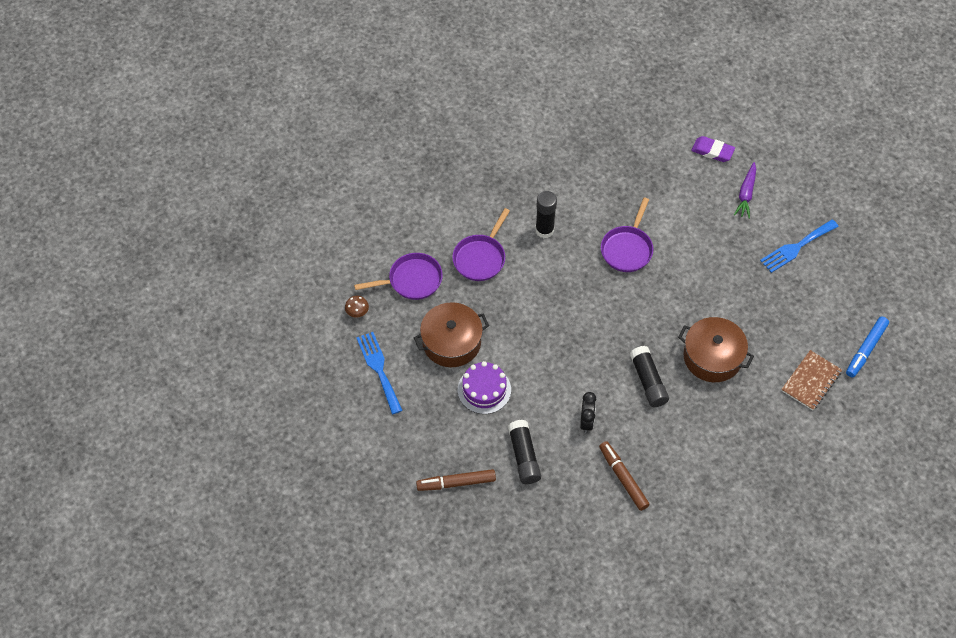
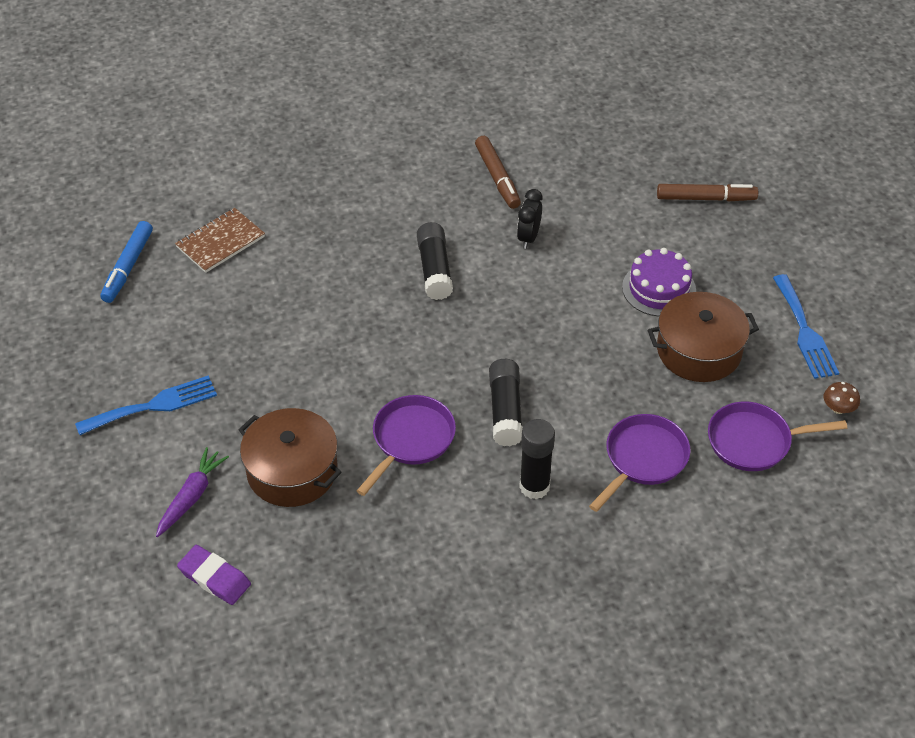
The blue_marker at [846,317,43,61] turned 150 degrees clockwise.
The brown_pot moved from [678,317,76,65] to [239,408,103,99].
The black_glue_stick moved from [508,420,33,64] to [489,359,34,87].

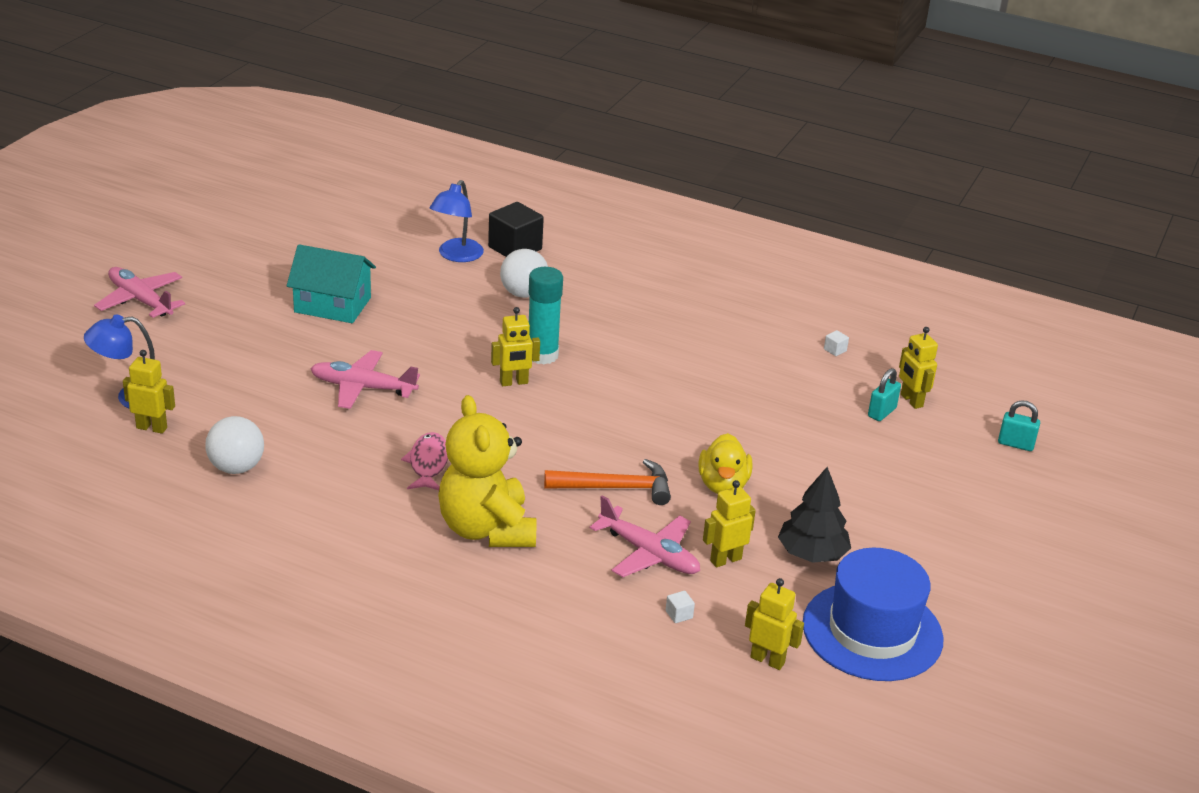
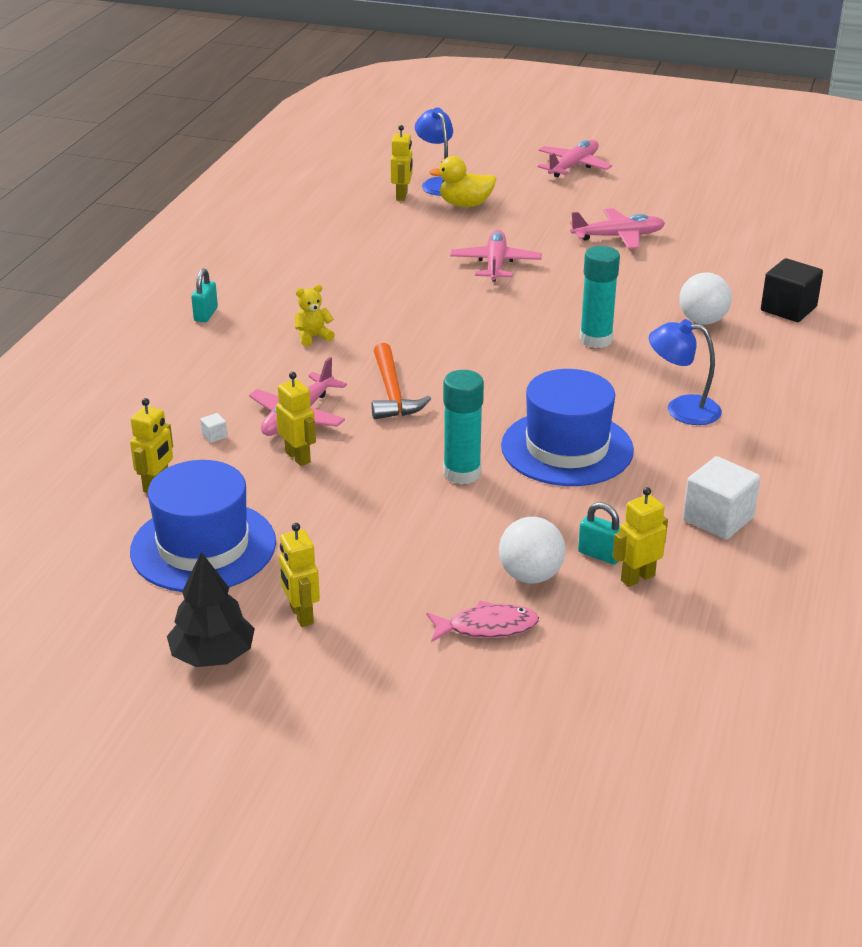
The black_tree moved from [778,467,73,96] to [167,552,88,115].
The turquoise_padlock moved from [998,400,42,51] to [191,268,27,54].
The yellow_robot moved from [491,307,49,79] to [279,523,41,104].
The yellow_teddy_bear at [438,395,98,152] changed to 0.42 times the size.
The pink_fish moved from [401,432,47,58] to [427,600,112,42].
The yellow_duck moved from [698,433,54,61] to [429,156,67,51].
The turquoise_glue_stick at [443,370,41,115] appeared.
The white_ball moved from [205,416,59,58] to [499,517,67,67].
The blue_hat at [501,369,133,117] appeared.
The turquoise_house at [287,244,89,79] was replaced by the pink_plane at [570,208,95,41].
The blue_lamp moved from [430,180,54,82] to [649,319,73,106].
The white_cube at [824,330,25,26] changed to 2.50 times the size.

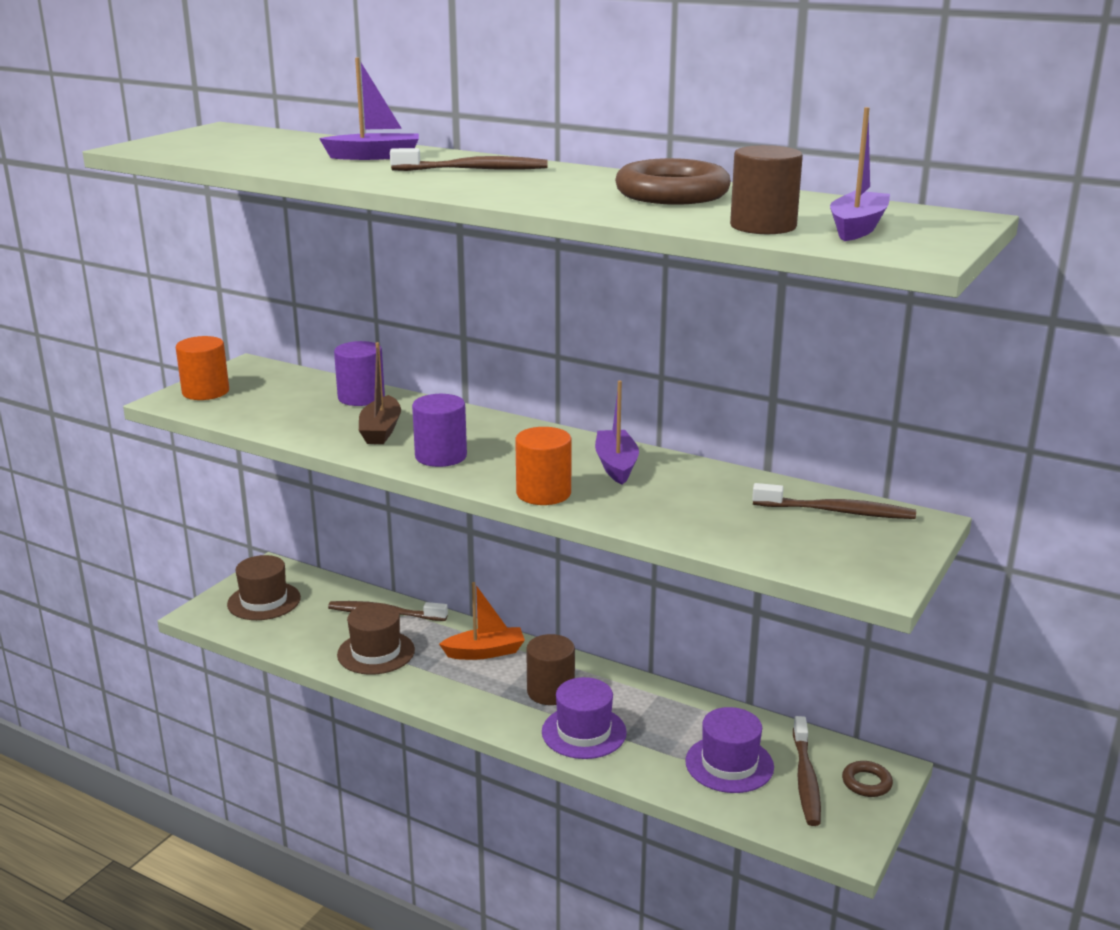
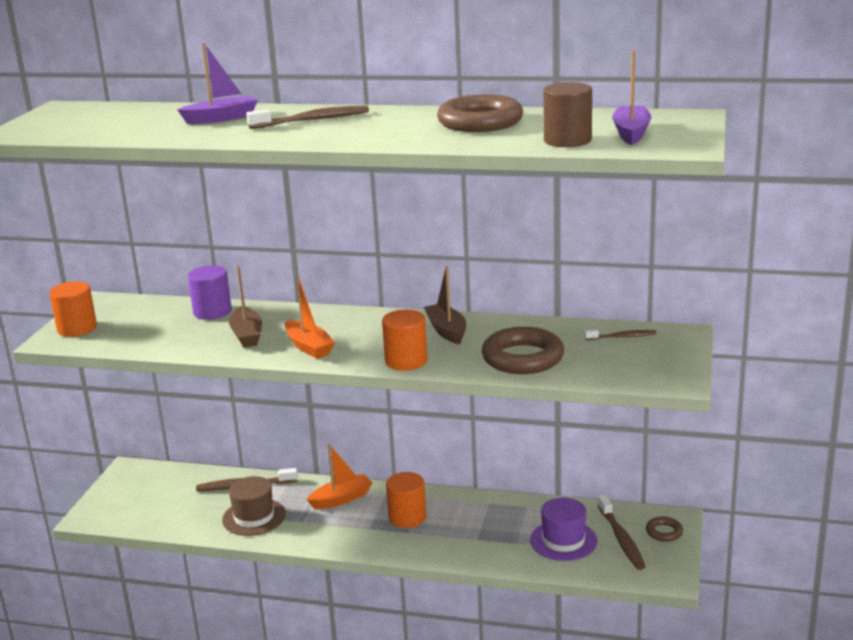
The purple_cylinder at [412,394,55,73] was replaced by the orange_boat at [285,276,50,83].
The brown_cylinder at [526,634,49,71] became the orange_cylinder at [386,472,40,56].
The purple_boat at [595,380,44,104] became the brown_boat at [424,266,42,78].
The brown_ring at [482,327,82,47] appeared.
The brown_toothbrush at [752,483,164,36] changed to 0.61 times the size.
The brown_hat at [227,555,74,65] disappeared.
The purple_hat at [542,677,85,82] disappeared.

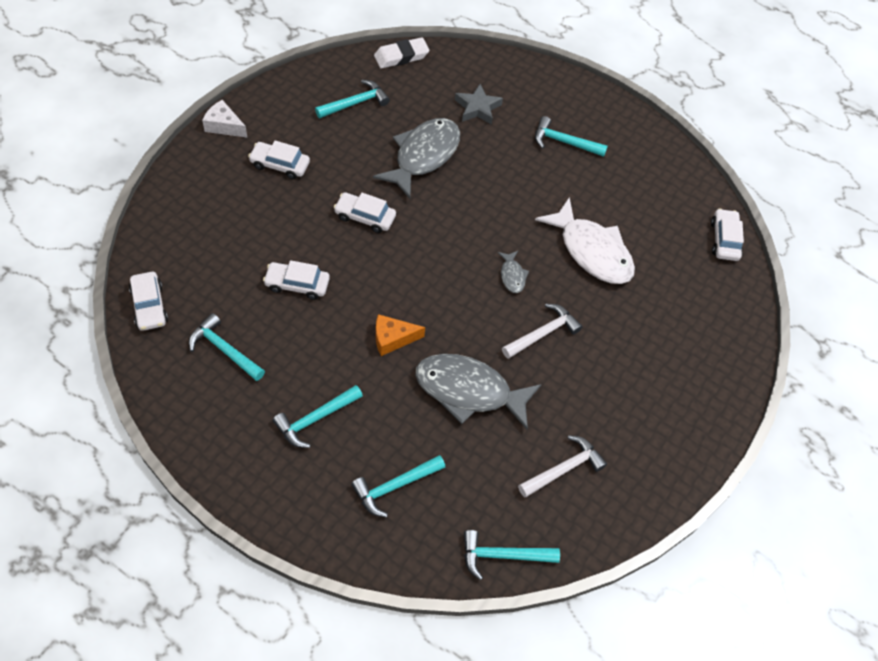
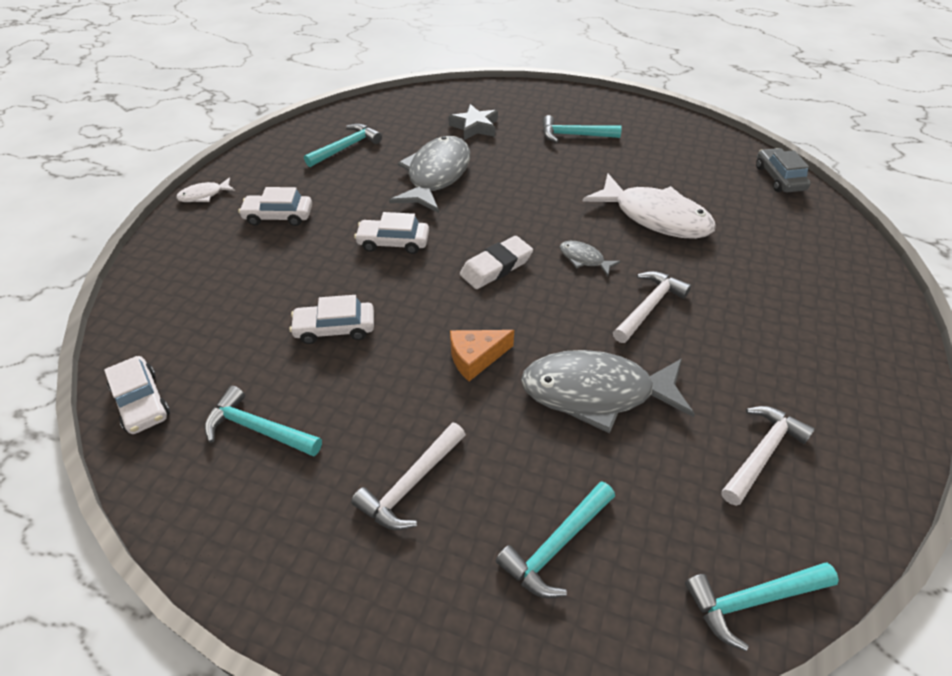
The white_cheese at [202,100,45,38] was replaced by the white_fish at [176,178,59,24].
The turquoise_hammer at [273,385,90,63] became the white_hammer at [351,422,115,108].
The white_eraser moved from [374,37,55,32] to [460,236,73,53].
The grey_fish at [497,251,32,42] turned 150 degrees clockwise.
The white_car at [711,208,33,53] became the grey_car at [756,148,55,45].

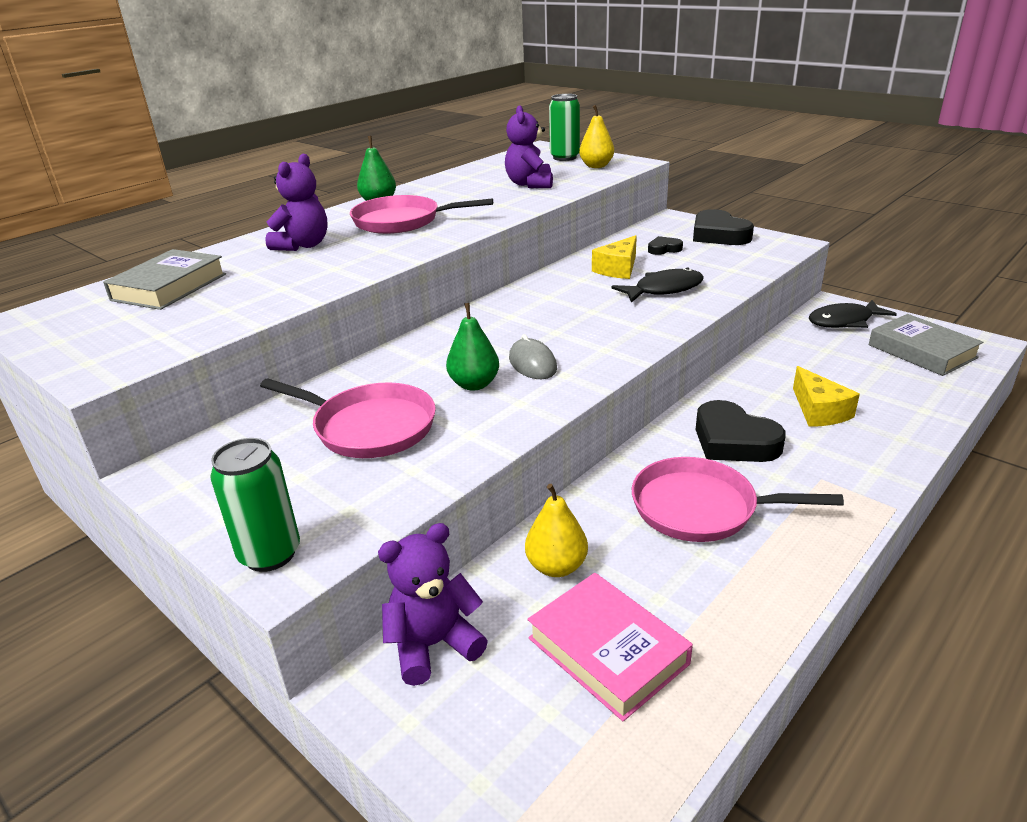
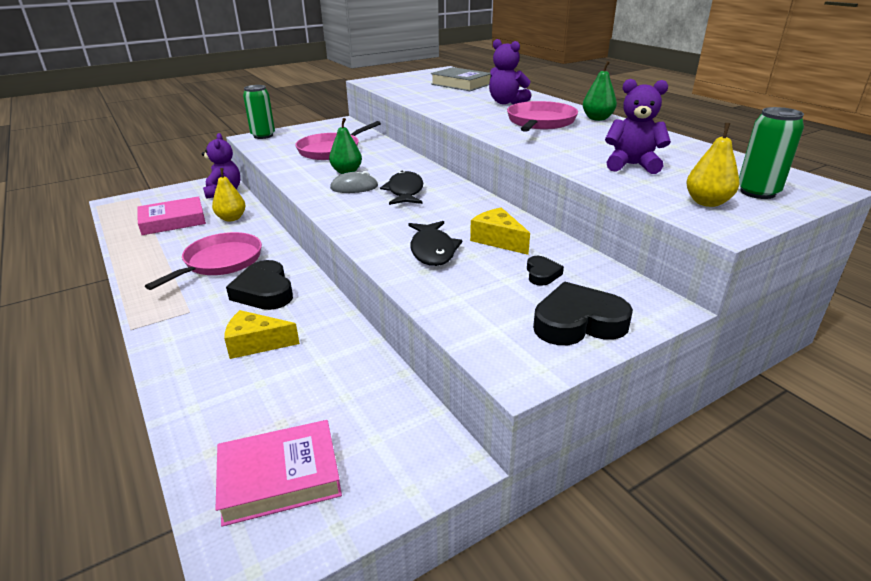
The grey_book at [869,314,114,62] became the pink_book at [215,420,127,107].
The black_heart at [696,400,90,62] turned 90 degrees counterclockwise.
The black_fish moved from [809,300,88,28] to [380,171,43,34].

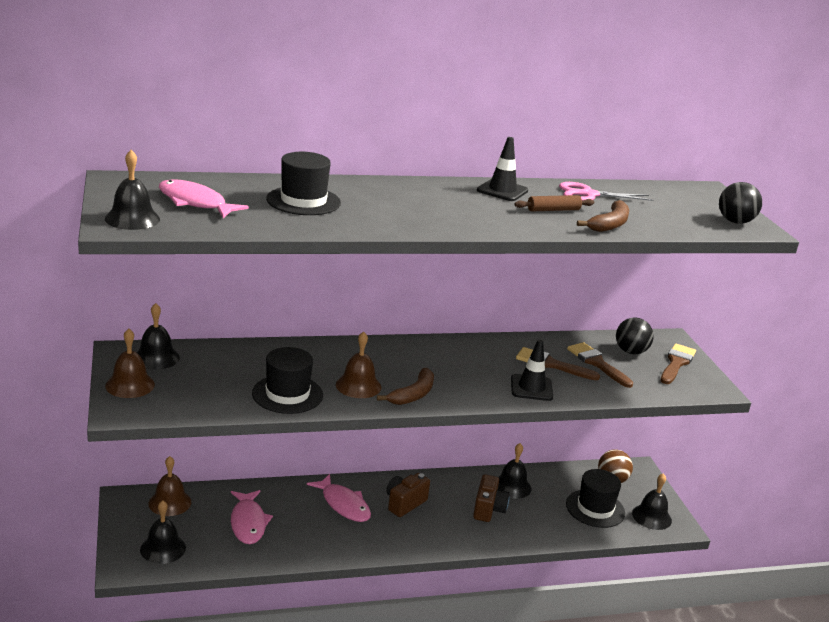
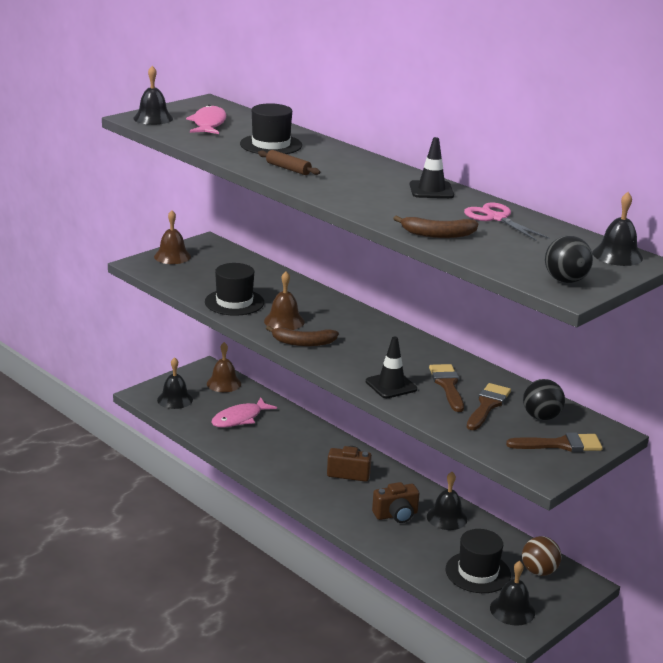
The brown_rolling_pin moved from [514,195,80,17] to [258,150,62,25].
The black_bell moved from [137,303,43,67] to [592,192,51,74].
The pink_fish at [307,474,64,48] disappeared.

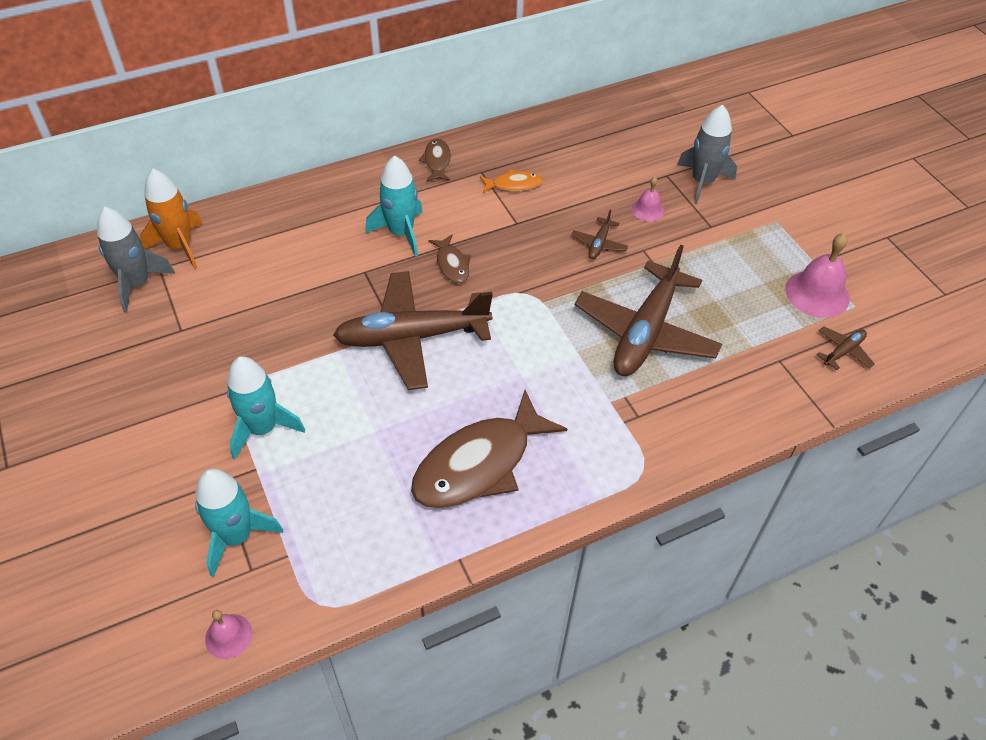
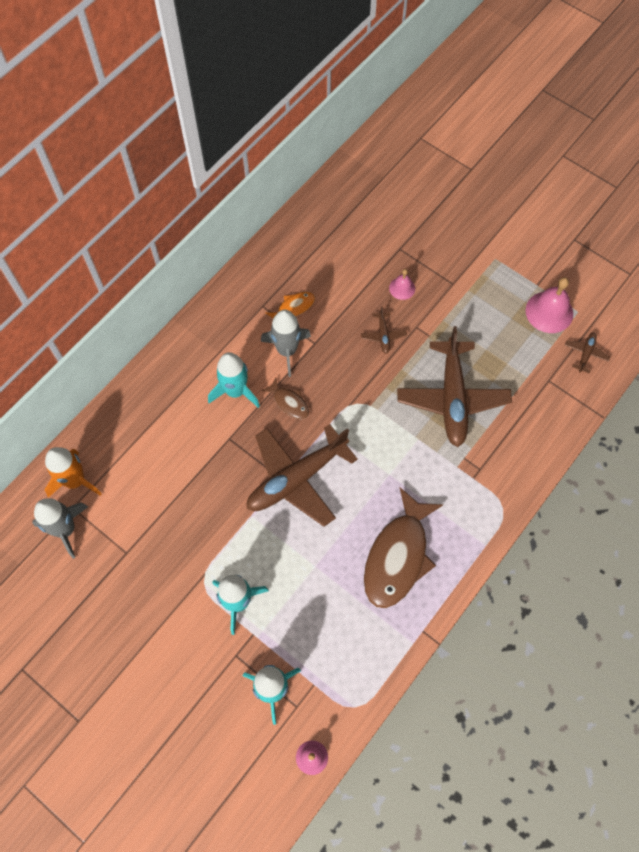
The grey_rocket moved from [677,105,60,99] to [261,310,50,67].
The brown_fish at [419,139,32,42] disappeared.

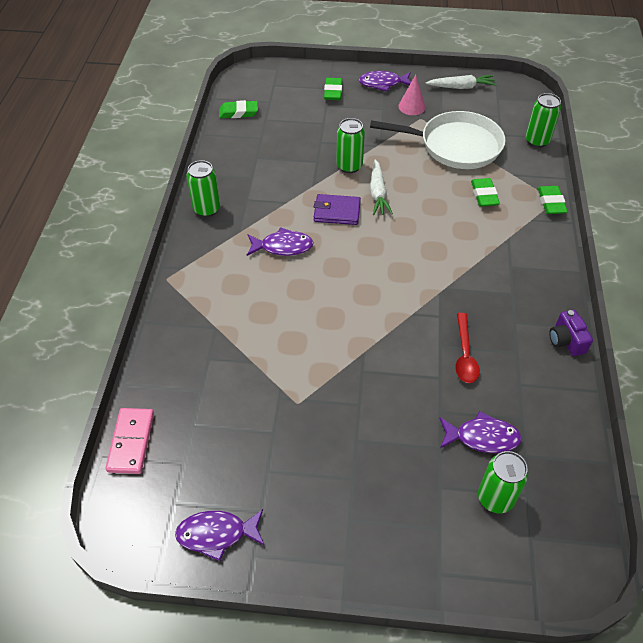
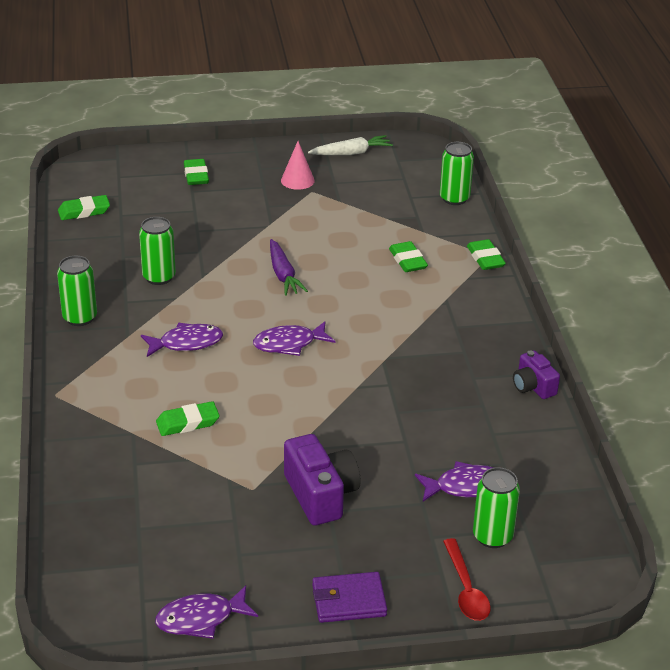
The green_can moved from [336,118,29,55] to [139,217,37,68].
The green_eraser at [156,401,64,35] appeared.
The purple_fish moved from [359,71,52,21] to [253,322,83,34].
The white_carrot at [370,159,23,56] became the purple_carrot at [270,239,38,57].
The purple_camera at [284,434,76,92] appeared.
The purple_wallet moved from [314,194,47,31] to [312,572,75,51].
The red_spoon moved from [455,313,25,70] to [443,538,48,83].
The pink_domino at [105,408,49,66] disappeared.
The white_pan at [370,111,136,58] disappeared.

